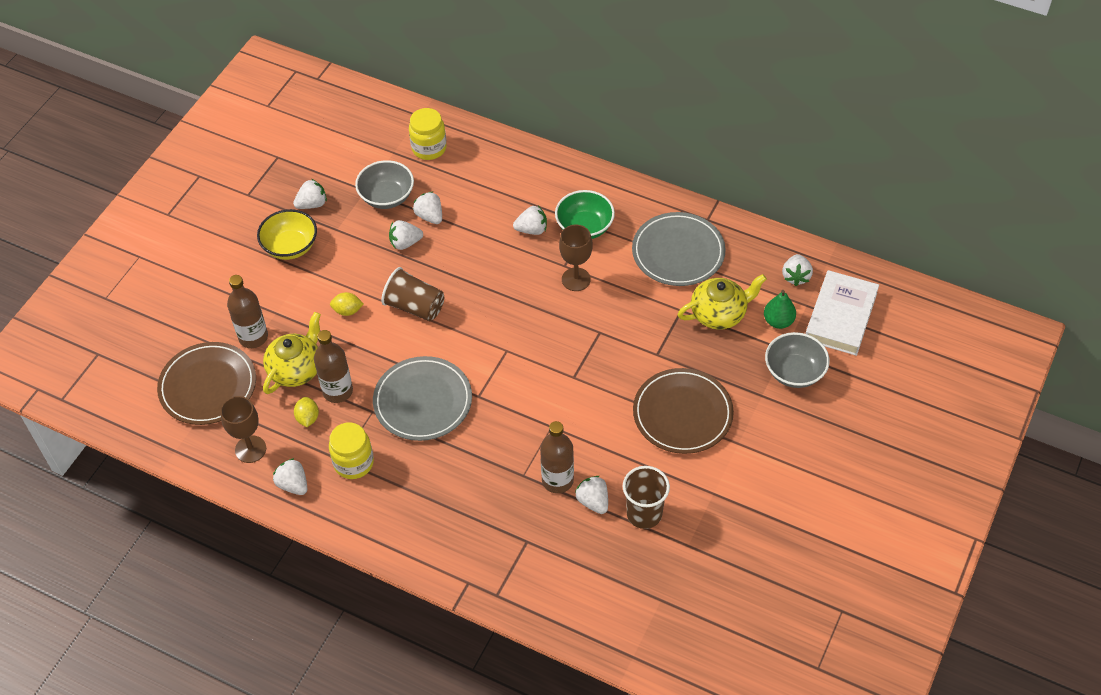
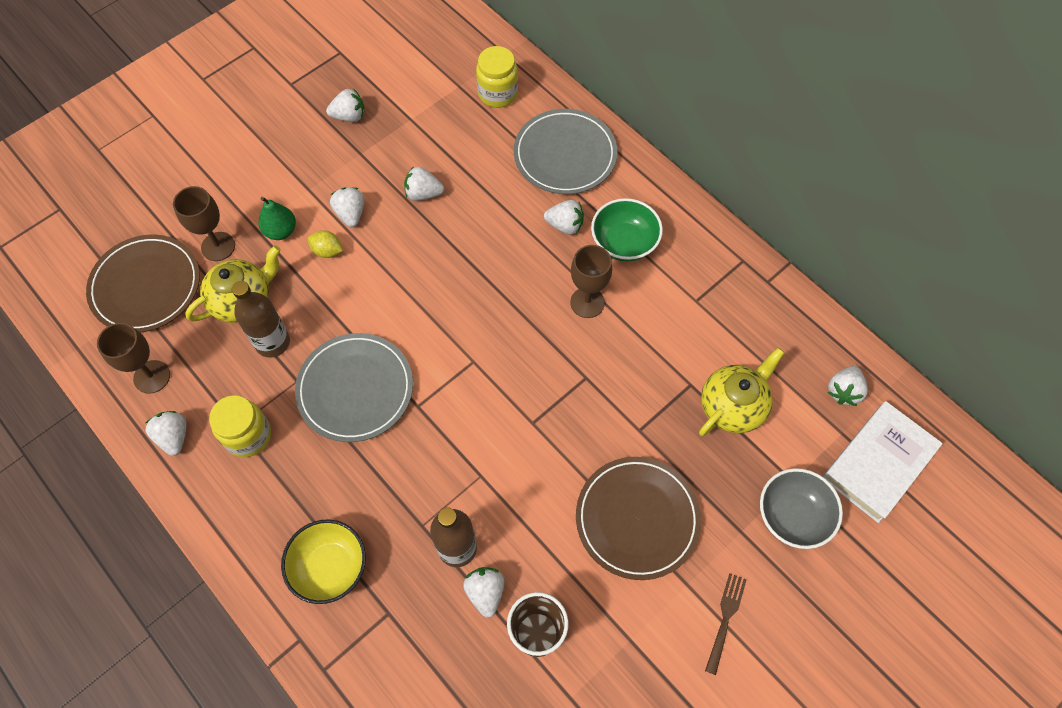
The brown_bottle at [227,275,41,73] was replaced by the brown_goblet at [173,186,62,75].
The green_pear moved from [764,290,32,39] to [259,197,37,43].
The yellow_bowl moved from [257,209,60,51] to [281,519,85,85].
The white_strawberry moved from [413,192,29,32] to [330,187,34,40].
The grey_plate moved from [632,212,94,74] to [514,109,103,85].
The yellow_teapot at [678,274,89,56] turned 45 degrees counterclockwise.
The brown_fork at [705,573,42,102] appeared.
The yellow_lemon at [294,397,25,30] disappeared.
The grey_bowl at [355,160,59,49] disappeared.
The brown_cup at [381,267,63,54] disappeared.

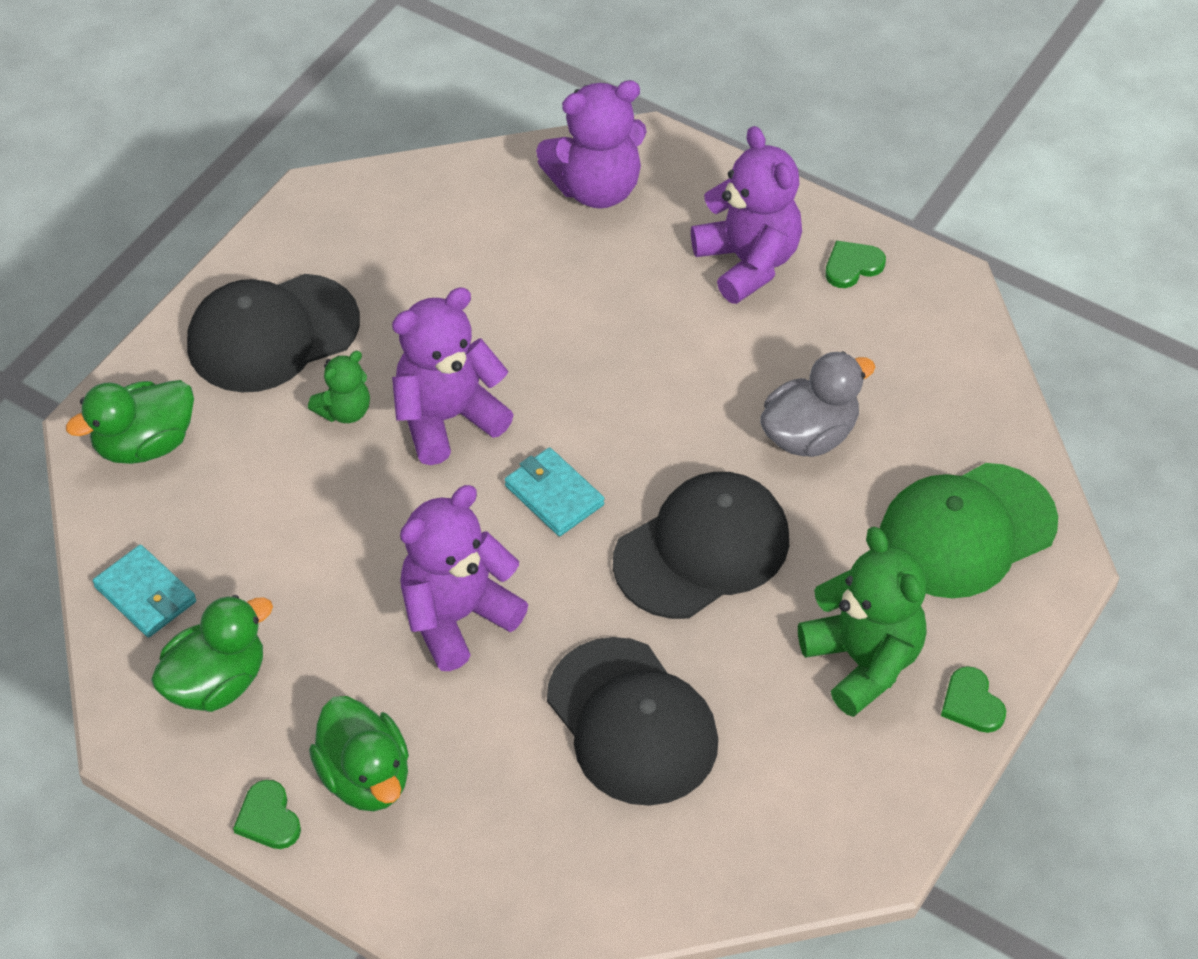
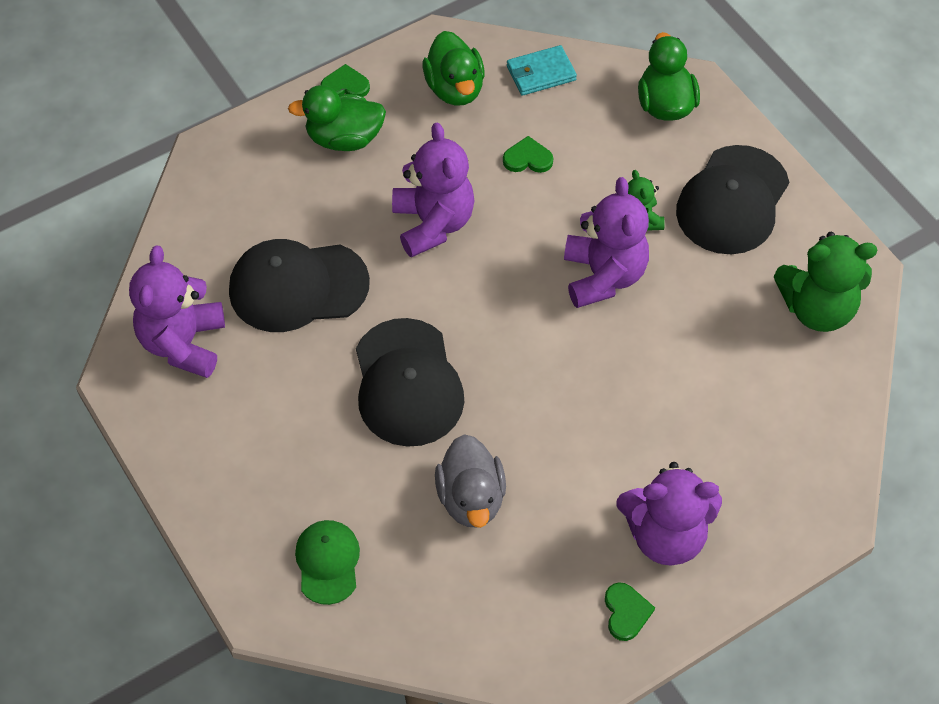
The purple_teddy_bear moved from [536,80,111,129] to [129,246,96,132].
The green_cap at [880,463,178,135] changed to 0.57 times the size.
The green_heart moved from [941,666,65,67] to [503,136,50,37].
The black_cap at [187,274,173,118] turned 150 degrees counterclockwise.
The green_teddy_bear moved from [798,527,129,190] to [774,232,103,100].
The turquoise_wallet at [505,447,99,89] disappeared.

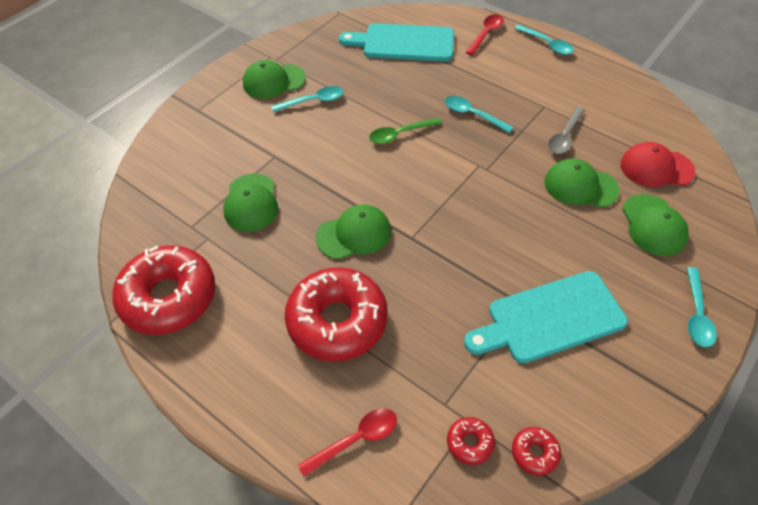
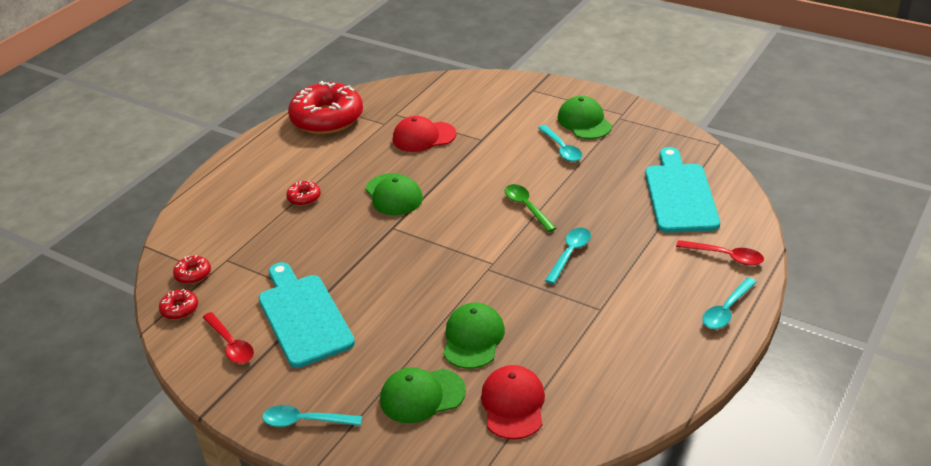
The red_spoon moved from [298,408,99,69] to [202,312,52,51].
The red_donut at [285,267,103,95] changed to 0.41 times the size.
The green_cap at [223,174,55,58] became the red_cap at [393,116,63,36].
The grey_spoon at [548,107,37,47] disappeared.

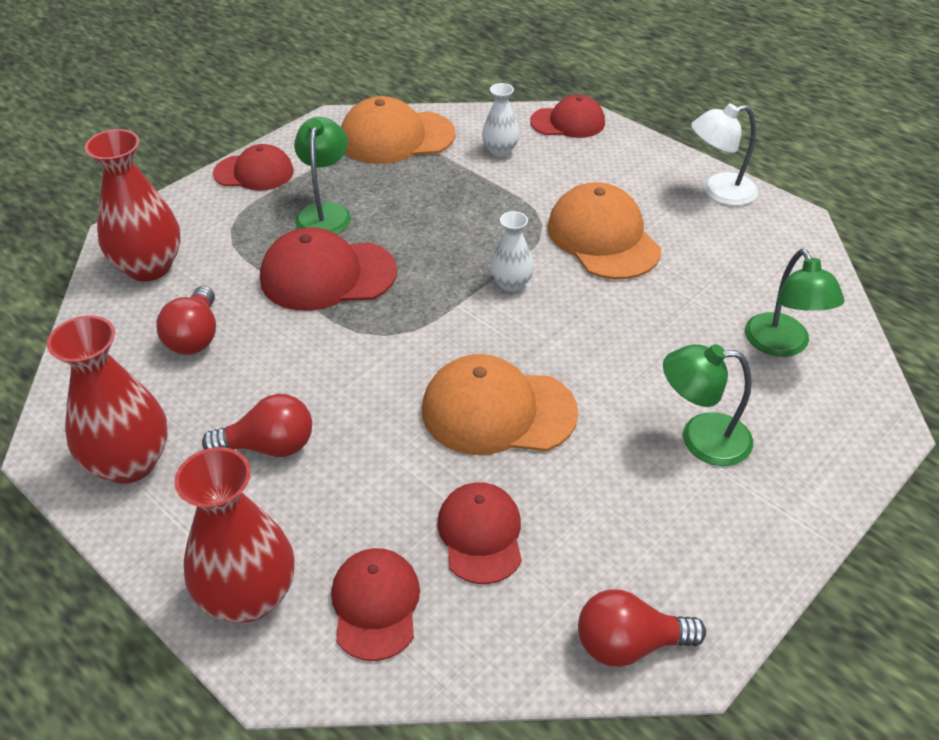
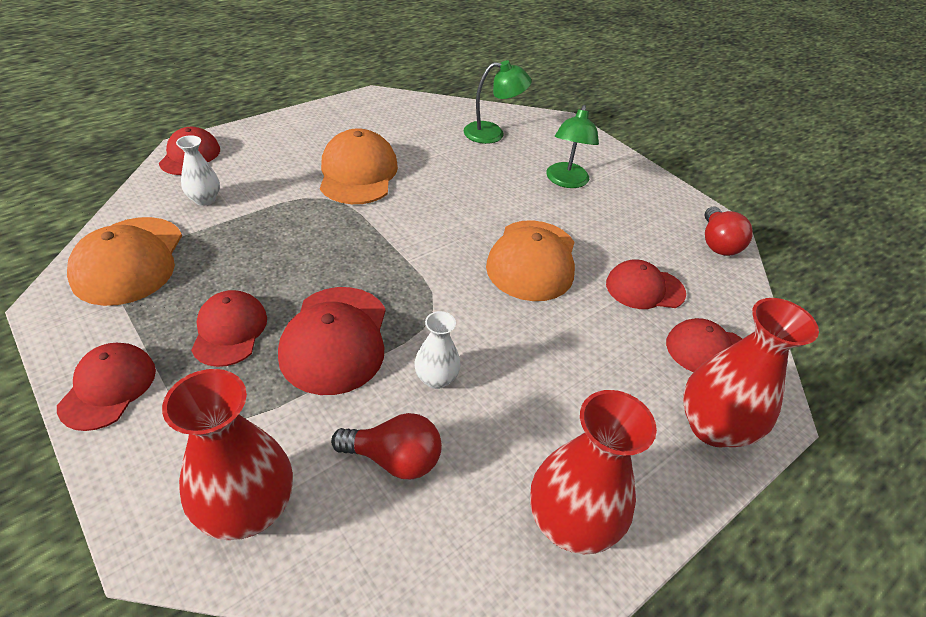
The green_lamp at [294,117,57,117] was replaced by the red_cap at [191,290,76,77].
The orange_cap at [547,182,114,97] turned 105 degrees clockwise.
The white_vase moved from [490,211,44,81] to [414,311,47,78].
The red_light_bulb at [202,394,110,63] disappeared.
The white_lamp at [691,103,67,103] disappeared.

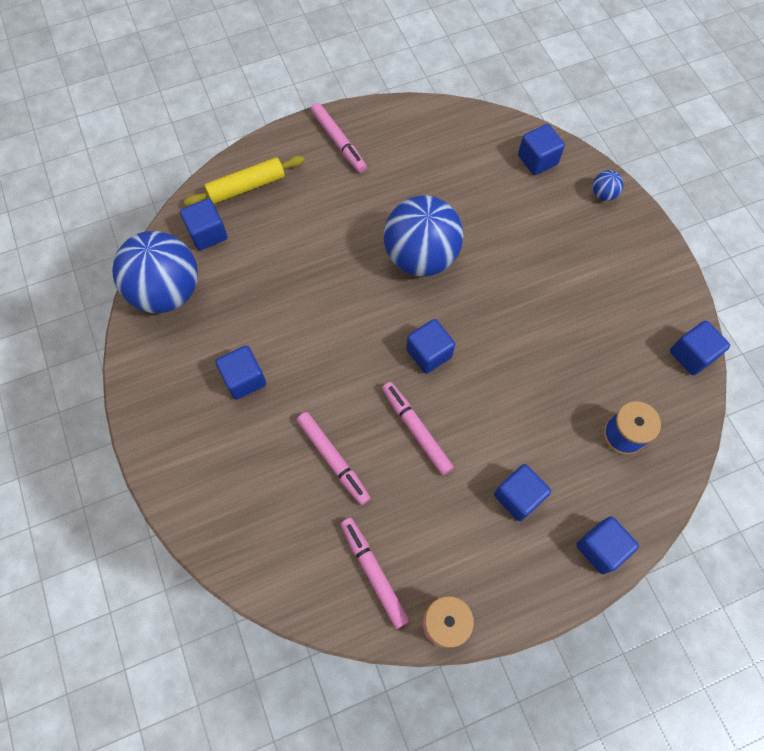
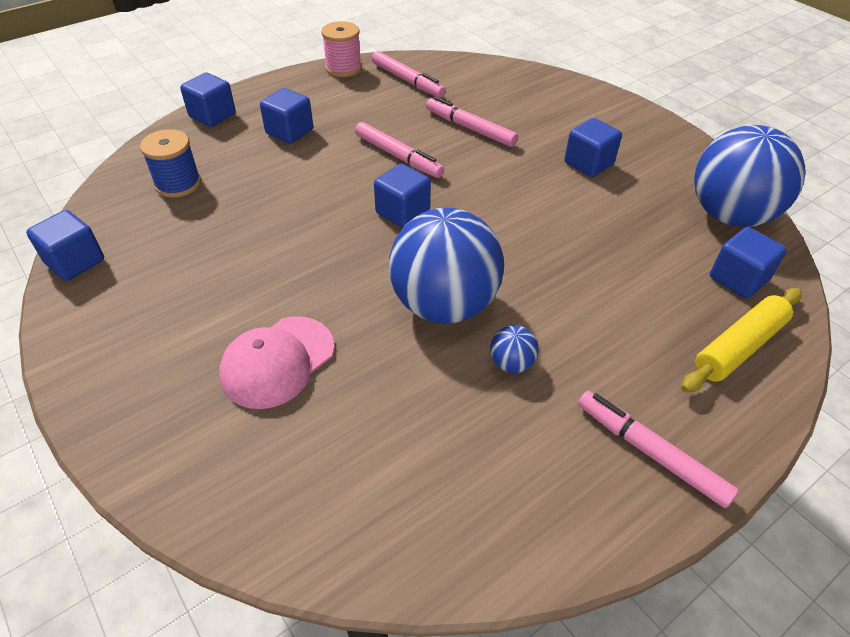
The pink_cap at [219,316,115,93] appeared.
The blue_ball moved from [592,170,32,31] to [490,325,49,48].
The blue_cube at [518,124,47,51] disappeared.

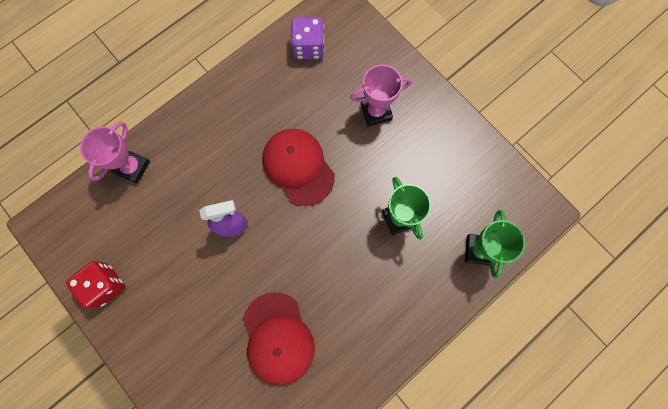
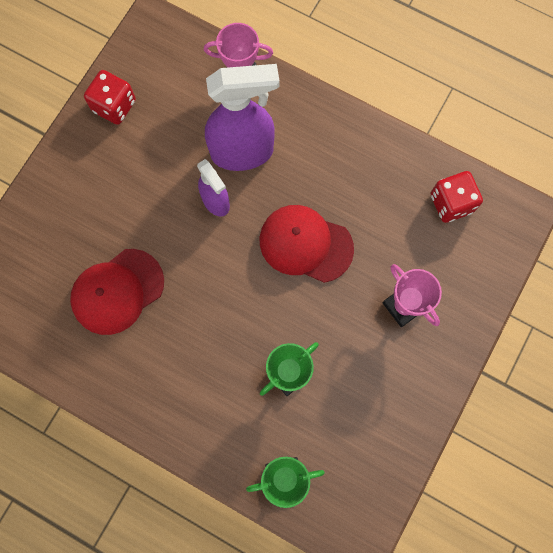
The purple_spray_bottle at [205,64,74,107] appeared.
The red_cap at [262,129,73,77] turned 105 degrees counterclockwise.
The purple_dice at [291,17,33,42] became the red_dice at [431,171,52,52].

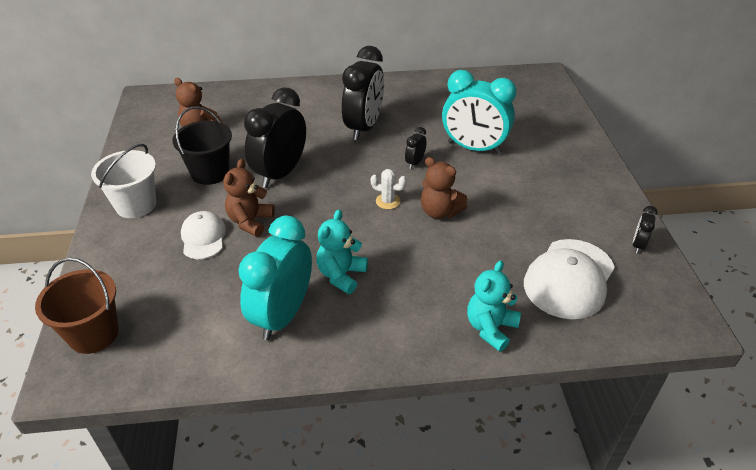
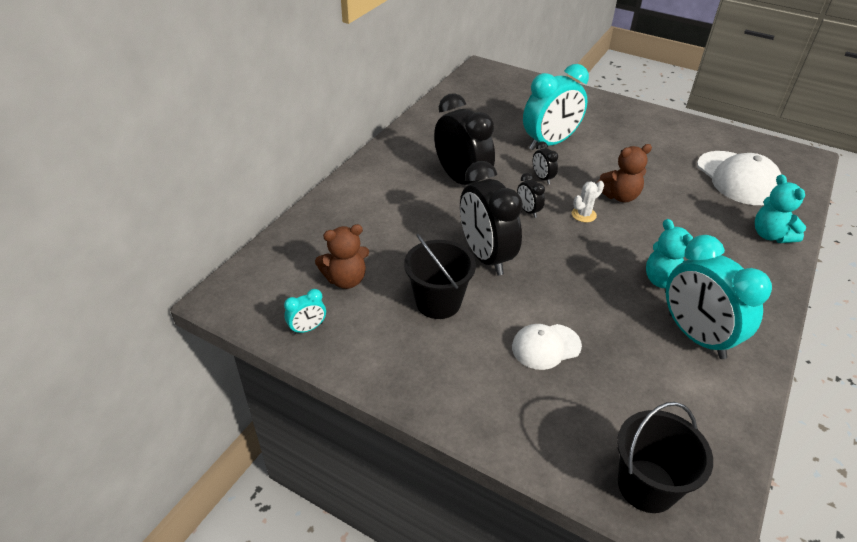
The turquoise_clock at [284,289,42,46] appeared.
The white_cap at [181,211,45,48] turned 45 degrees counterclockwise.
The black_clock moved from [633,206,25,48] to [517,173,28,45].
The brown_bucket at [35,257,84,97] became the black_bucket at [617,402,96,111].
The white_bucket at [91,144,65,74] disappeared.
The brown_teddy_bear at [224,159,51,78] disappeared.

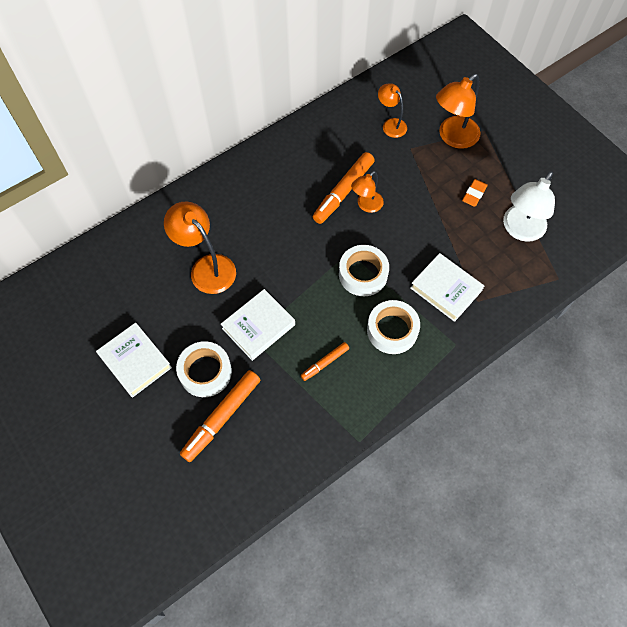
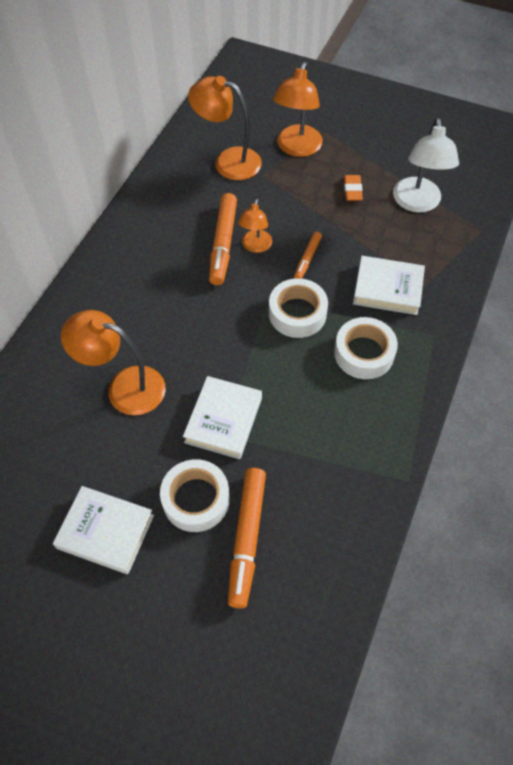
The orange_lamp at [378,83,29,55] changed to 1.66 times the size.
The orange_marker moved from [301,342,48,39] to [294,232,28,47].

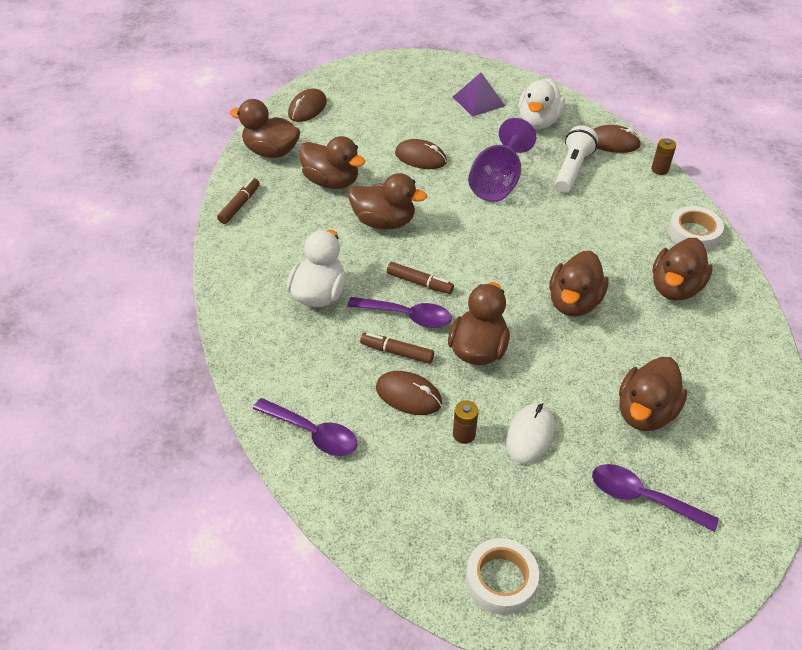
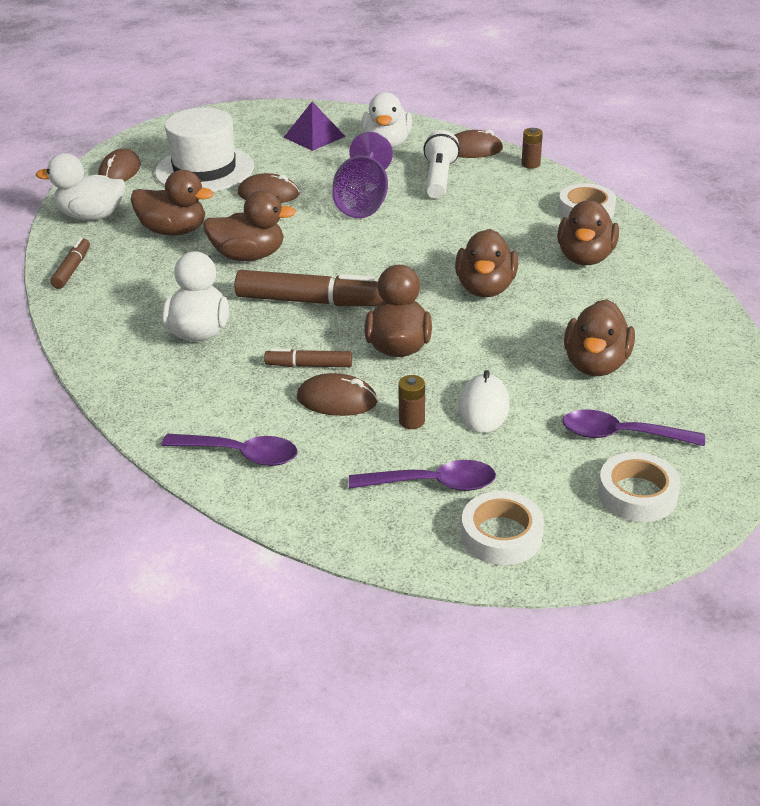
The brown_duck at [230,99,71,59] became the white_duck at [36,153,89,67].
The white_hat at [155,108,99,84] appeared.
The brown_marker at [387,262,67,32] changed to 1.86 times the size.
The purple_spoon moved from [347,297,105,31] to [349,460,147,31].
The white_tape at [598,452,82,70] appeared.

